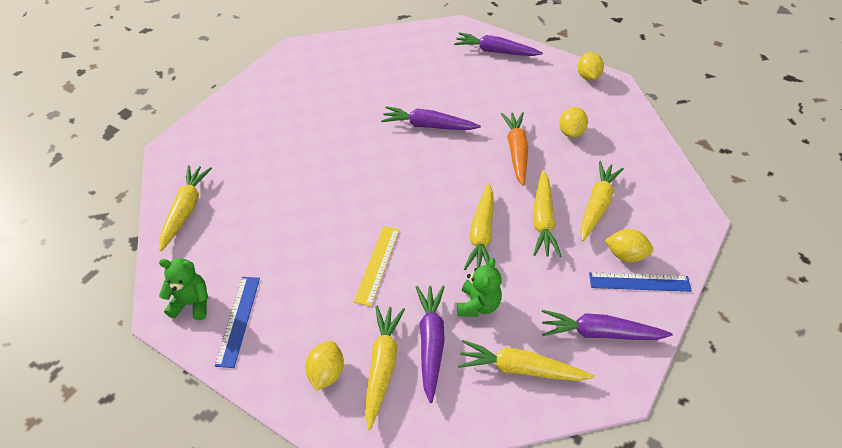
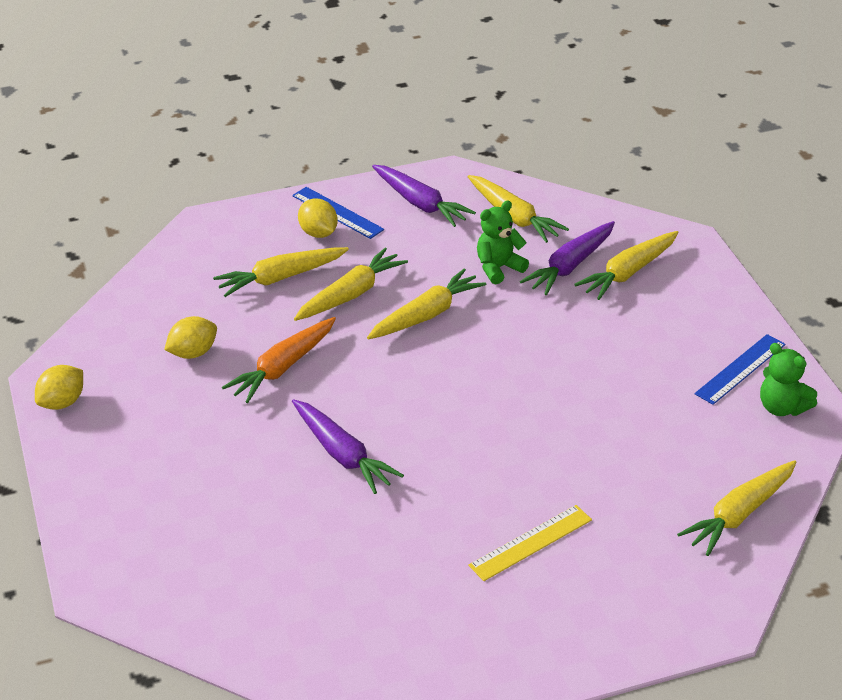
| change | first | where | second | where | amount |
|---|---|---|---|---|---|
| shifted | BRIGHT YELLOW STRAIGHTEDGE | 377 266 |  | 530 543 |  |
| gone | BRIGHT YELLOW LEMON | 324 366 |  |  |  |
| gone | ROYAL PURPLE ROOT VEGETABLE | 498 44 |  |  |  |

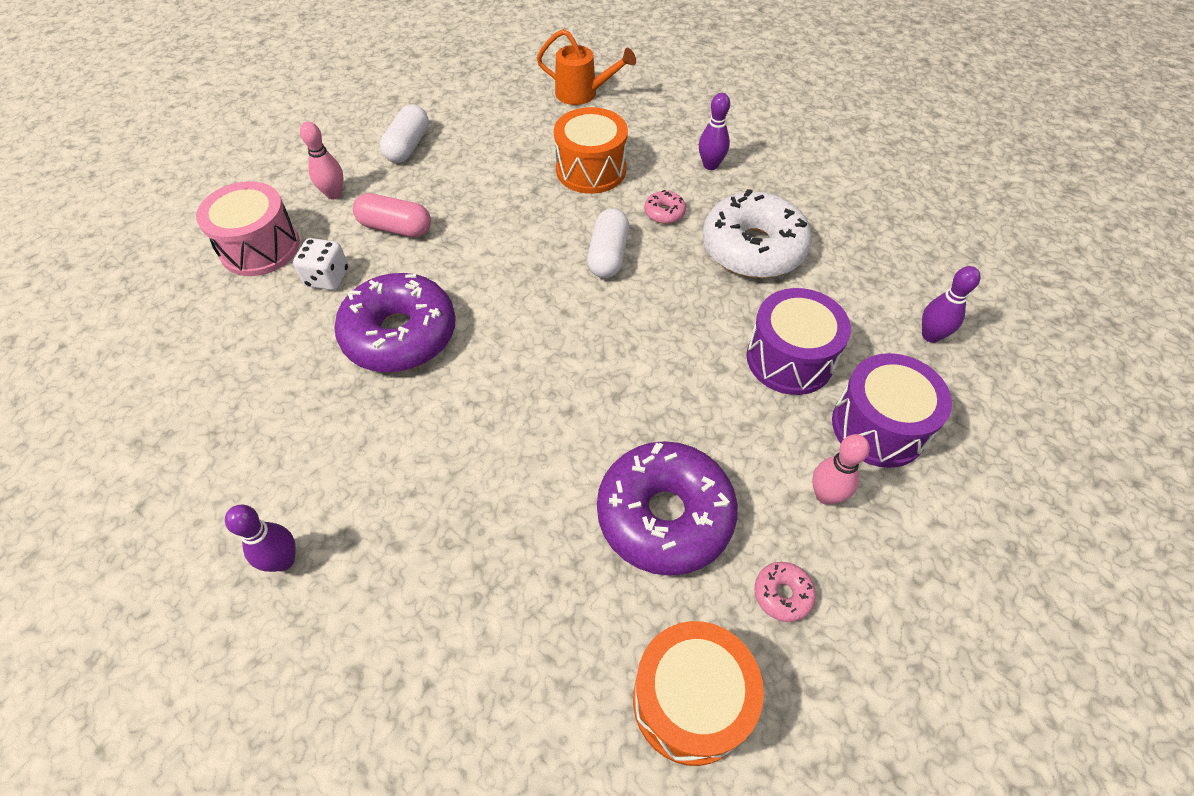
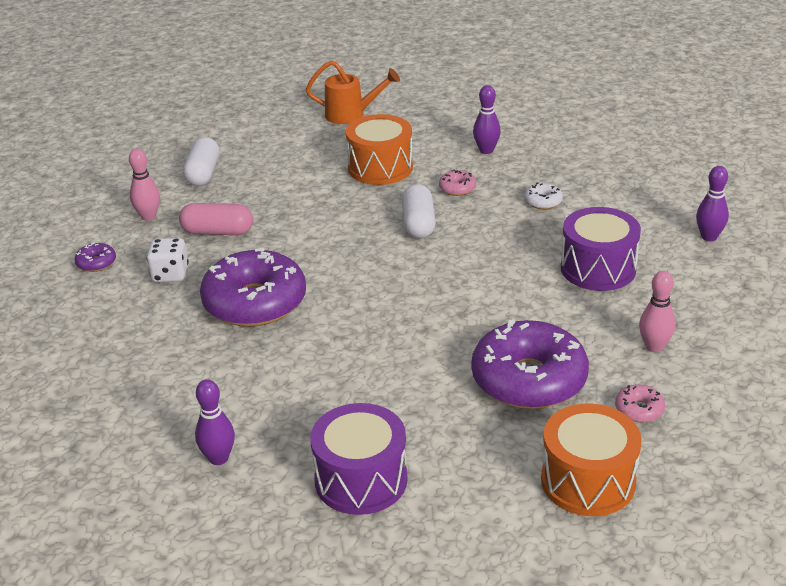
| change | first | where | second | where | amount |
|---|---|---|---|---|---|
| swapped | ROSY DRUM | 248 228 | ROYAL PURPLE DONUT | 95 257 |  |
| shifted | ROYAL PURPLE DRUM | 892 410 |  | 359 459 |  |
| scaled | PURE WHITE DONUT | 757 233 |  | 543 195 | x0.41 |

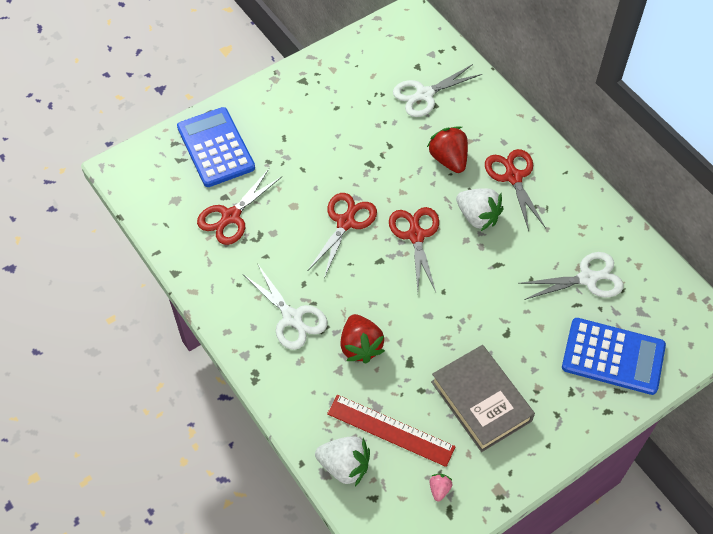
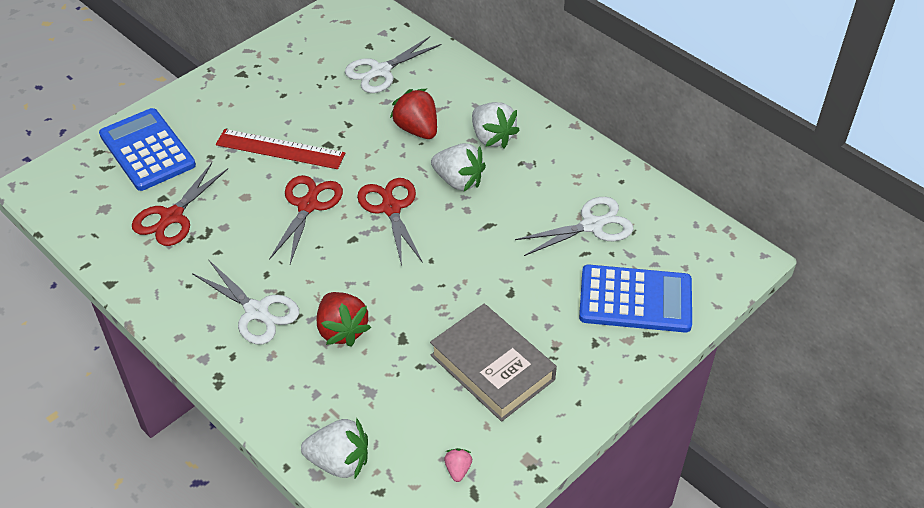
| change | first | where | second | where | amount |
|---|---|---|---|---|---|
| shifted | RED STRAIGHTEDGE | 391 431 |  | 281 149 |  |
| swapped | RED SHEARS | 515 190 | PURE WHITE BERRY | 496 125 |  |

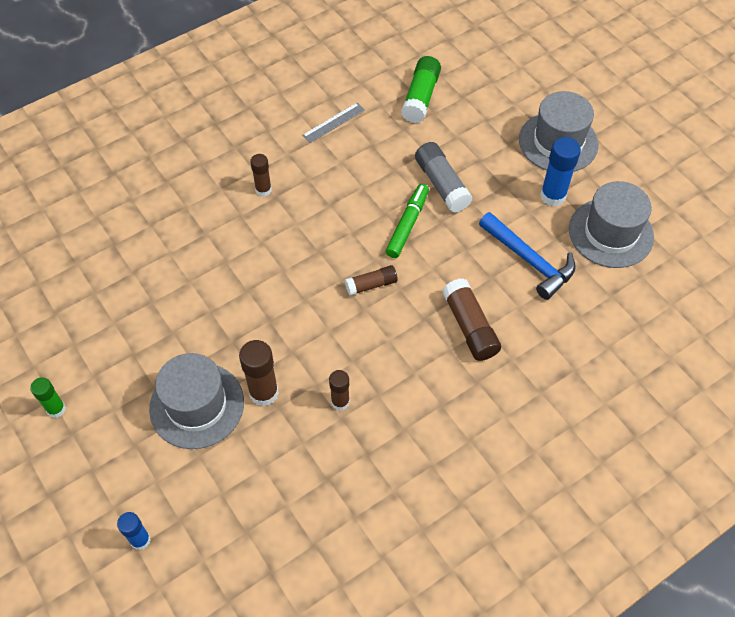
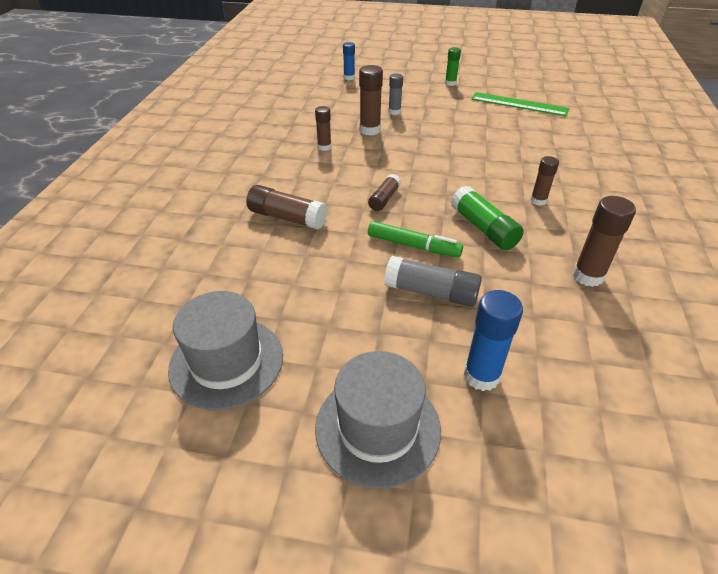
| change | first | where | second | where | amount |
|---|---|---|---|---|---|
| rotated | LEAF-GREEN MARKER | 407 221 |  | 415 239 | 45 degrees counterclockwise |
| swapped | GREY TALL HAT | 196 401 | GREY STICK OF GLUE | 395 94 |  |
| shifted | LEAF-GREEN STICK OF GLUE | 421 89 |  | 487 218 |  |
| shifted | COBALT STICK OF GLUE | 560 171 |  | 493 340 |  |
| new |  |  | LEAF-GREEN STRAIGHTEDGE | 520 104 |  |
| swapped | GREY STRAIGHTEDGE | 333 123 | RUSSET STICK OF GLUE | 604 241 |  |
| gone | COBALT HAMMER | 527 256 |  |  |  |

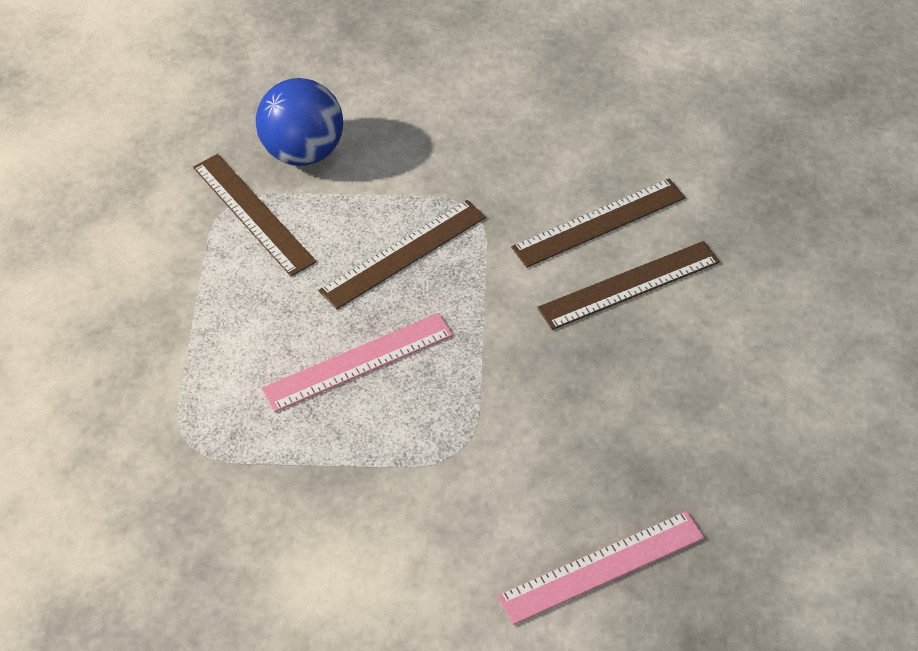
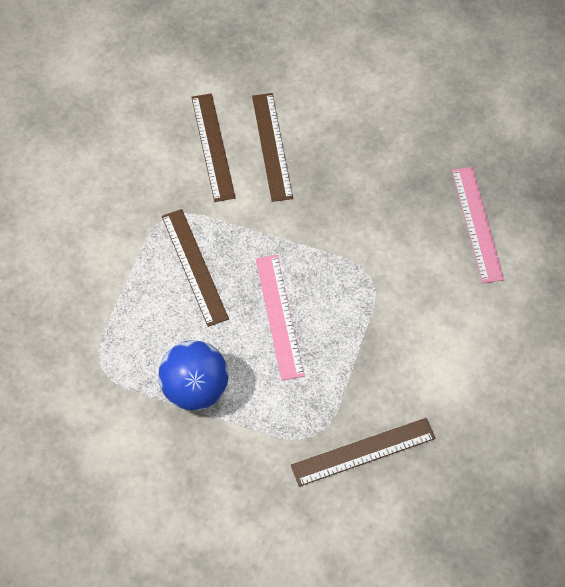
| change | first | where | second | where | amount |
|---|---|---|---|---|---|
| shifted | COBALT SPHERE | 299 122 |  | 193 375 |  |
| shifted | RUSSET STRAIGHTEDGE | 254 215 |  | 363 452 |  |

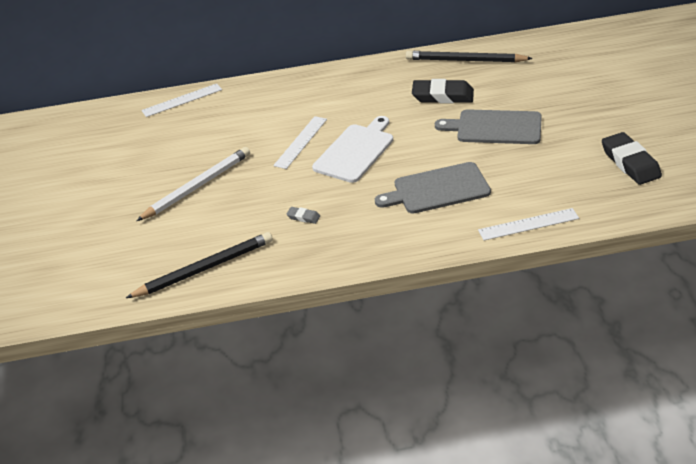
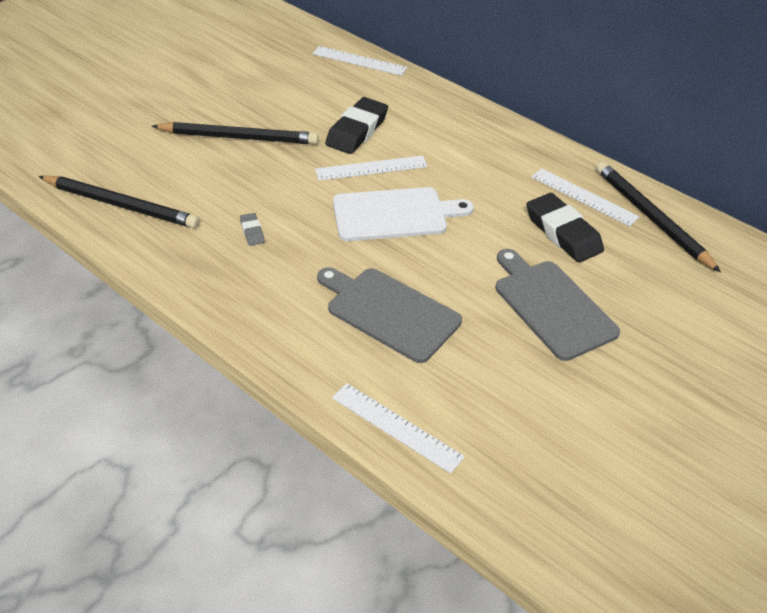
| change | first | where | second | where | amount |
|---|---|---|---|---|---|
| repainted | PURE WHITE LEAD PENCIL | 193 184 | EBONY LEAD PENCIL | 235 133 |  |
| shifted | EBONY PENCIL ERASER | 632 158 |  | 356 125 |  |
| new |  |  | PURE WHITE STRAIGHTEDGE | 585 197 |  |

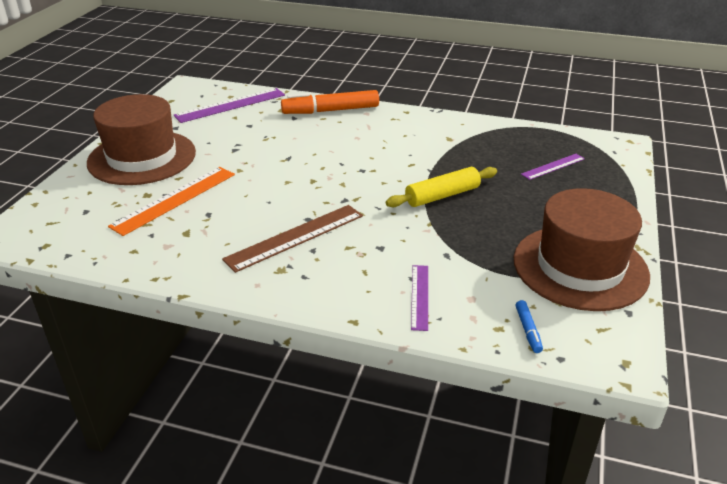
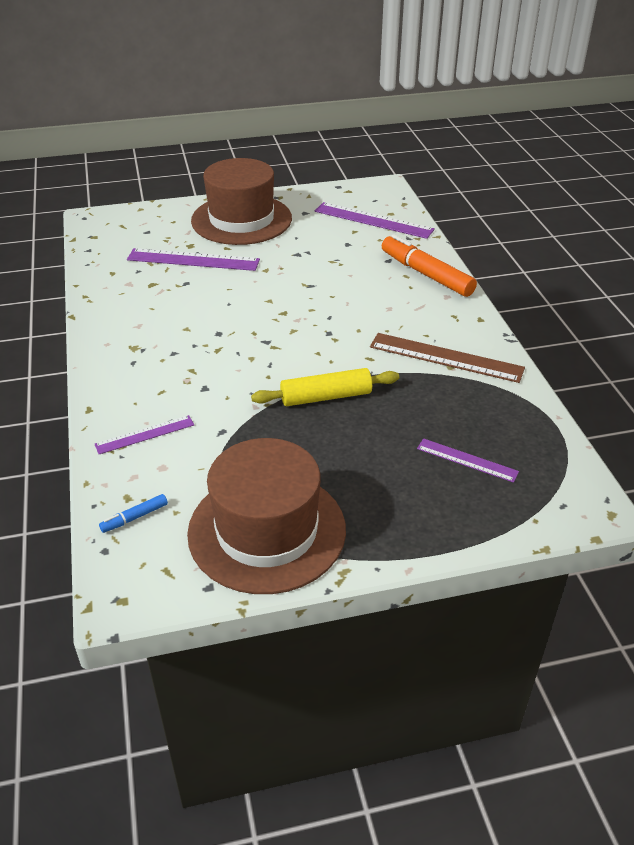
| change | first | where | second | where | amount |
|---|---|---|---|---|---|
| repainted | ORANGE-COLOURED STRAIGHTEDGE | 171 201 | ROYAL PURPLE STRAIGHTEDGE | 193 259 |  |
| rotated | BRIGHT YELLOW DOUGH ROLLER | 441 187 |  | 325 387 | 45 degrees counterclockwise |
| shifted | RUSSET STRAIGHTEDGE | 292 239 |  | 447 358 |  |

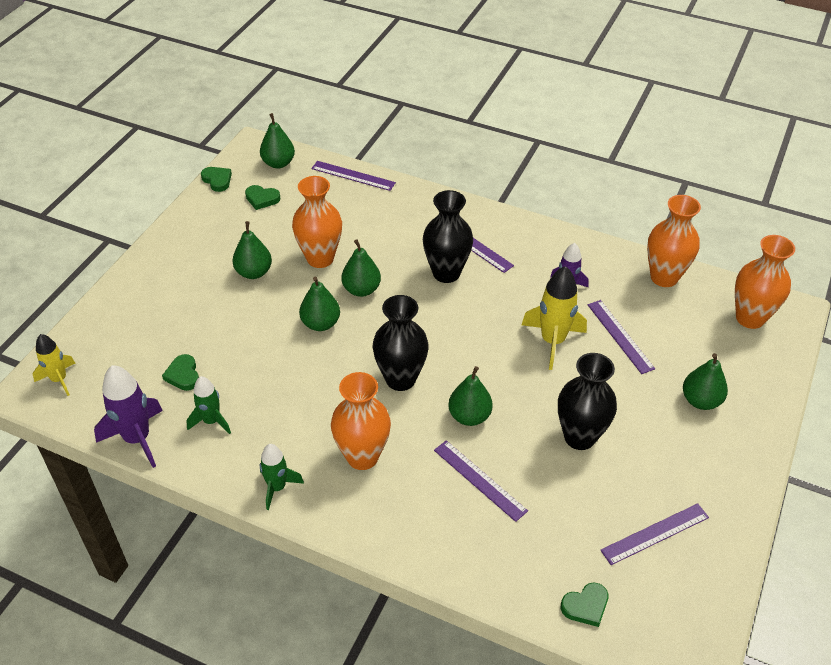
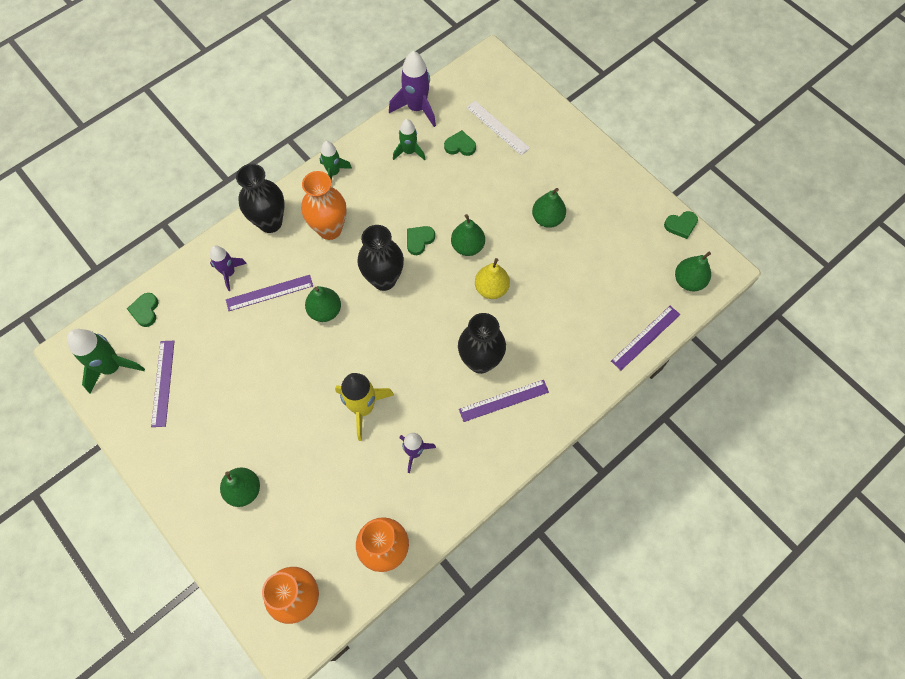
| change | first | where | second | where | amount |
|---|---|---|---|---|---|
| new |  |  | LEAF-GREEN ROCKET | 106 361 |  |
| new |  |  | ROYAL PURPLE ROCKET | 228 268 |  |
| shifted | EBONY VASE | 587 401 |  | 260 198 |  |
| shifted | LEAF-GREEN LOVE HEART | 262 197 |  | 421 240 |  |
| new |  |  | PURE WHITE STRAIGHTEDGE | 498 128 |  |
| repainted | LEAF-GREEN TOY PEAR | 361 268 | BRIGHT YELLOW TOY PEAR | 492 278 |  |
| gone | BRIGHT YELLOW ROCKET | 54 365 |  |  |  |
| gone | ORANGE-COLOURED VASE | 317 222 |  |  |  |
| gone | ROYAL PURPLE STRAIGHTEDGE | 621 337 |  |  |  |

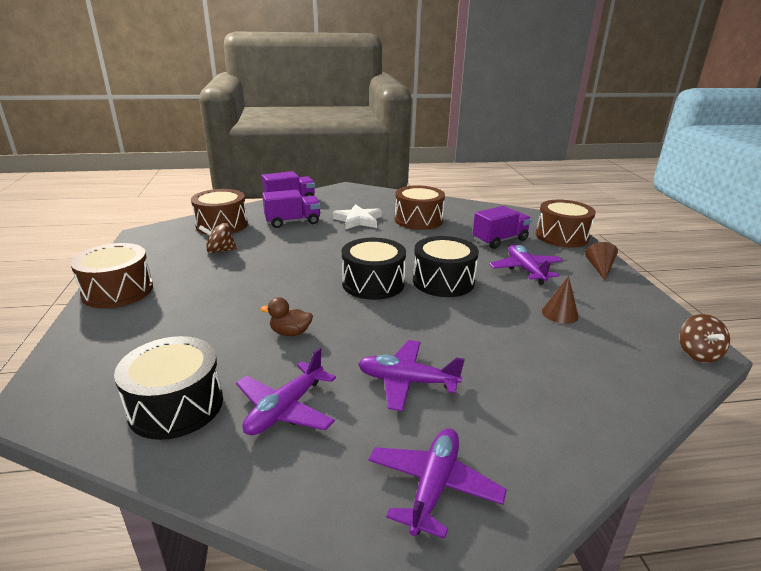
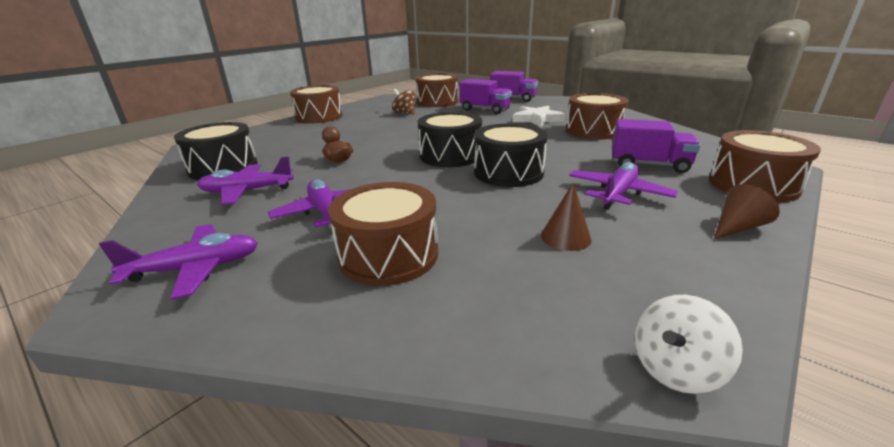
| change | first | where | second | where | amount |
|---|---|---|---|---|---|
| new |  |  | RUSSET DRUM | 383 234 |  |
| repainted | RUSSET SPINNING TOP | 704 338 | PURE WHITE SPINNING TOP | 688 344 |  |

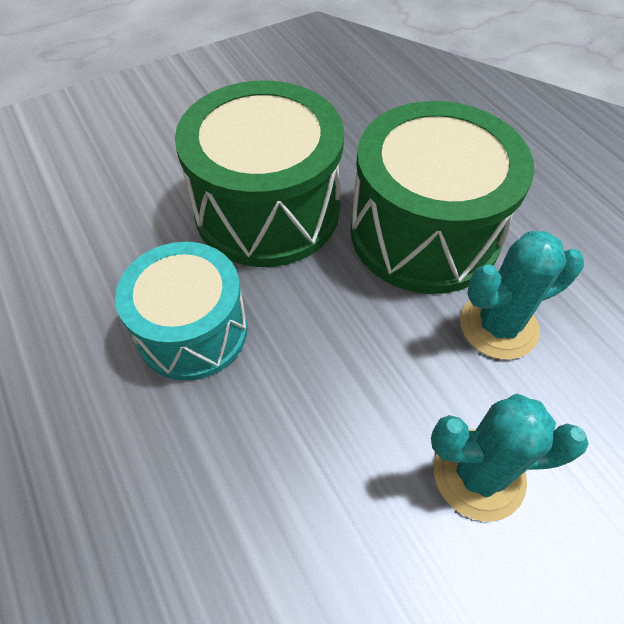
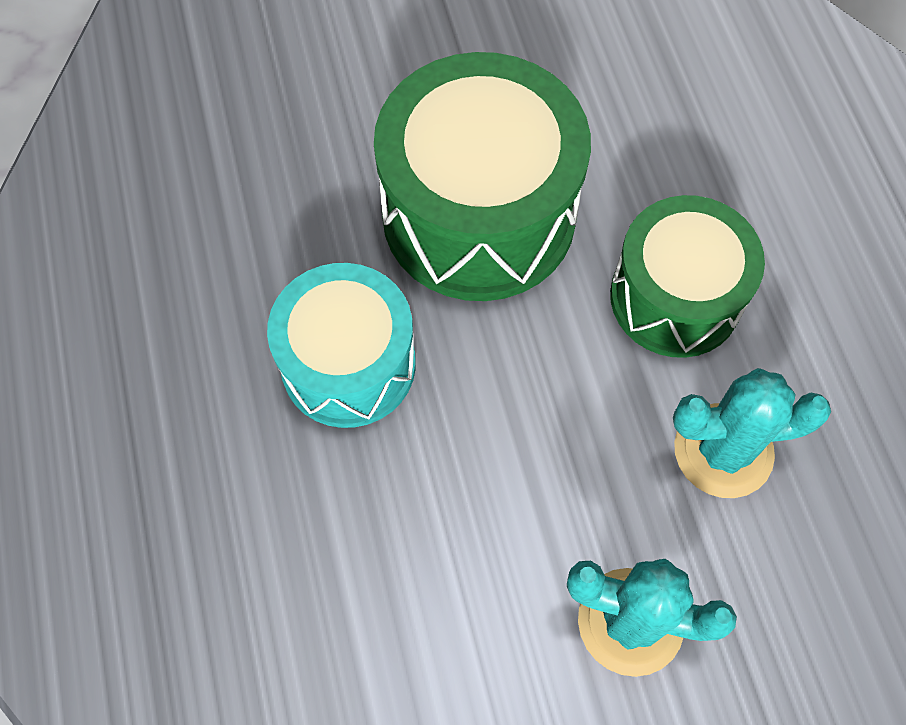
| change | first | where | second | where | amount |
|---|---|---|---|---|---|
| scaled | LEAF-GREEN DRUM | 442 197 |  | 687 276 | x0.65 |

